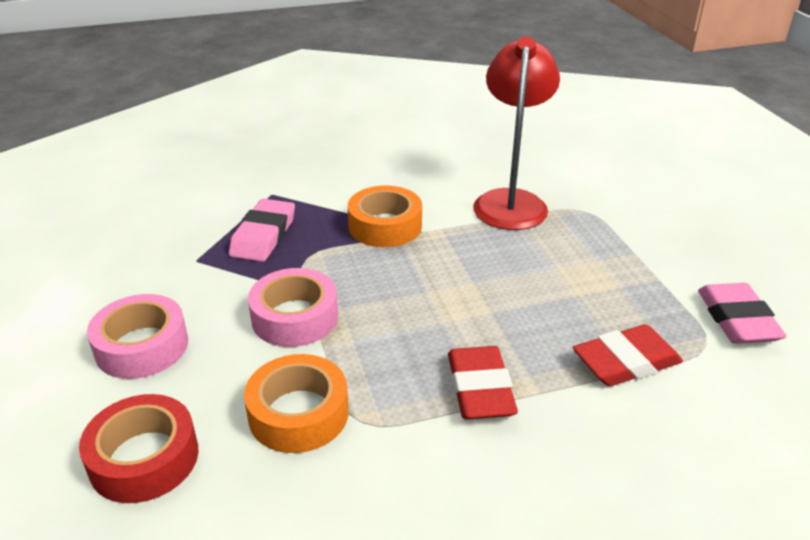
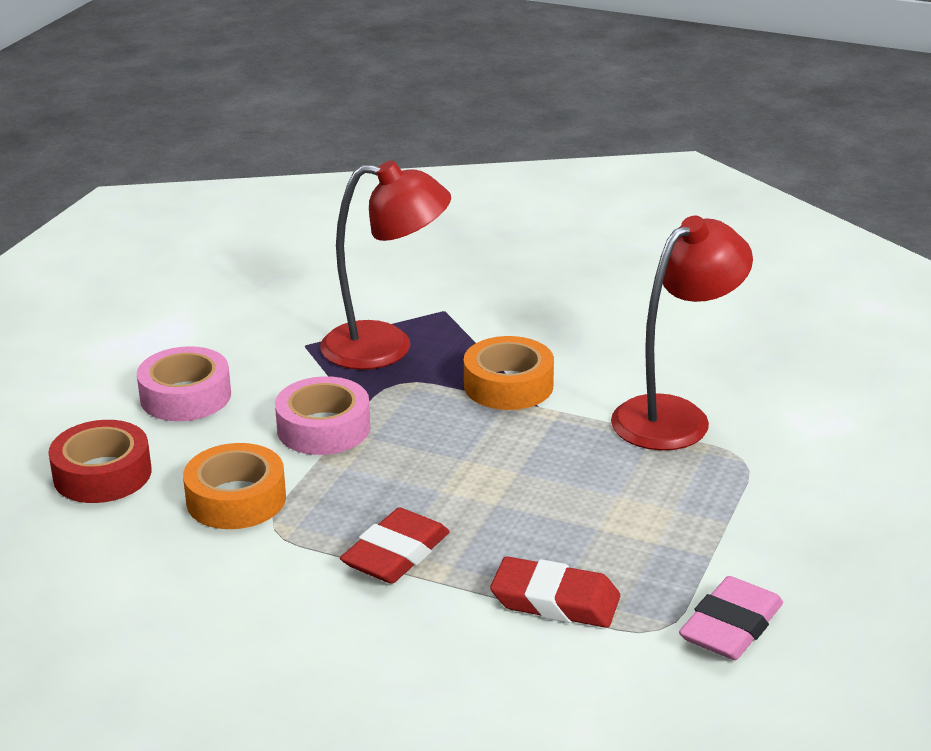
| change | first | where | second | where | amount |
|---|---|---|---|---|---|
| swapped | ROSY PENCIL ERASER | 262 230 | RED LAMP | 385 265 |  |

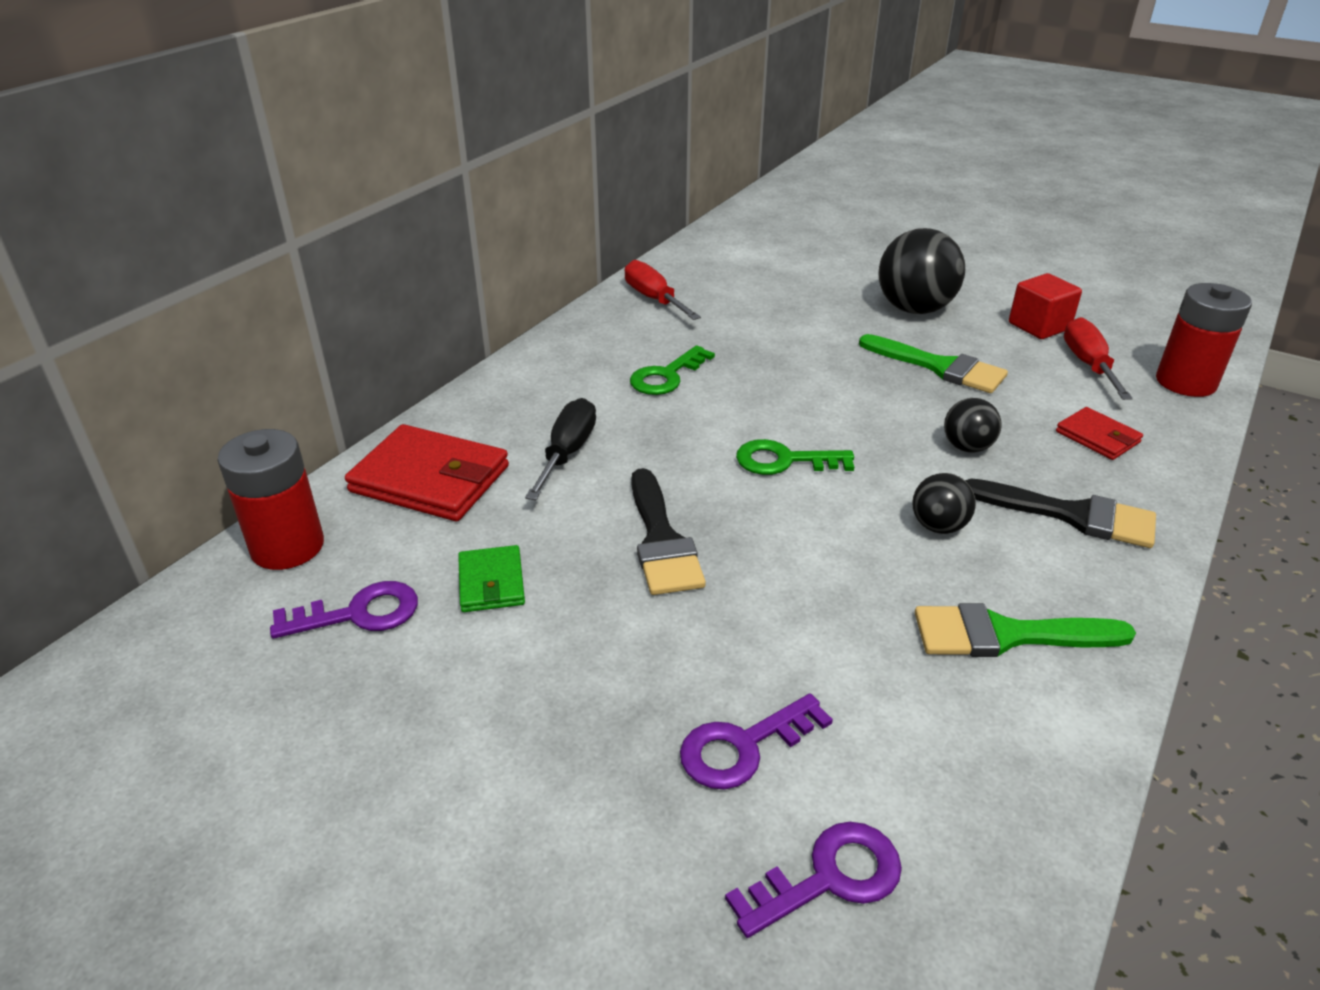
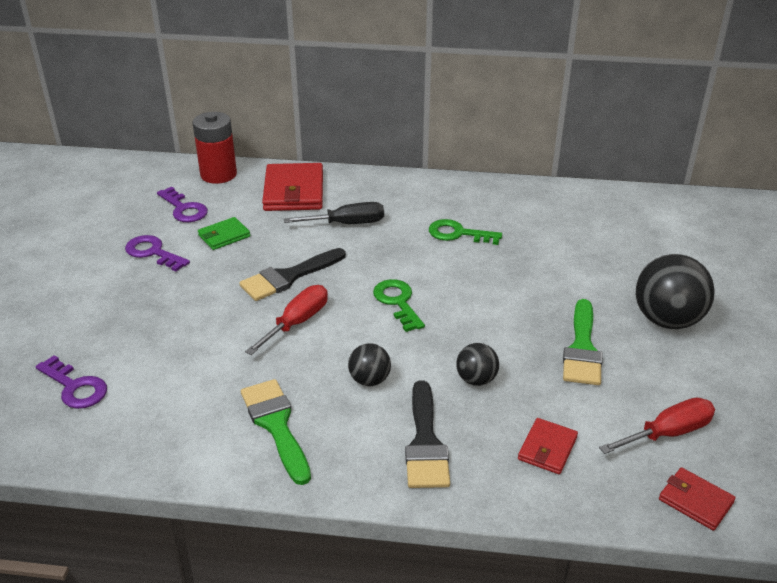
| change | first | where | second | where | amount |
|---|---|---|---|---|---|
| shifted | ROYAL PURPLE DOOR KEY | 756 742 |  | 157 253 |  |
| shifted | RED HAND SCREWDRIVER | 663 290 |  | 286 320 |  |
| swapped | RED BATTERY | 1204 340 | RED WALLET | 697 499 |  |
| gone | RED SOLID CUBE | 1045 306 |  |  |  |

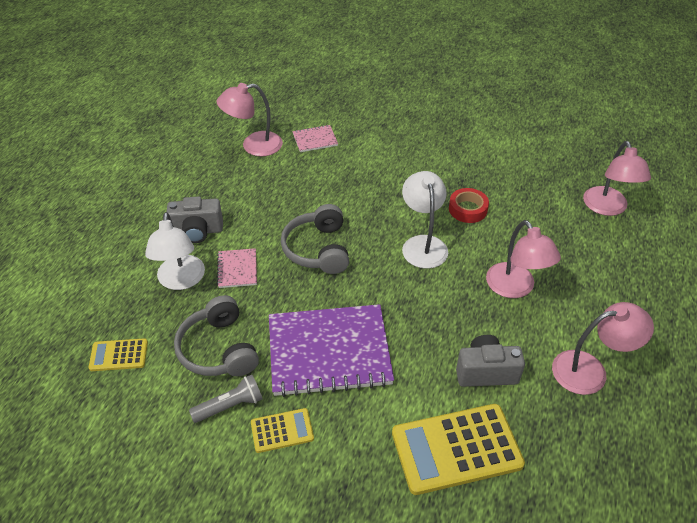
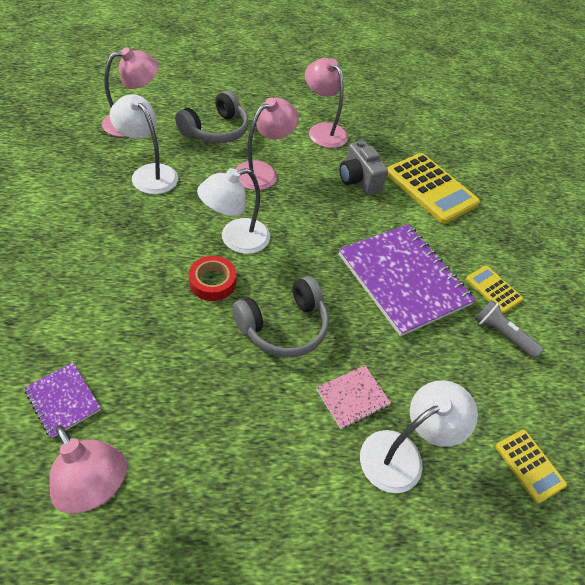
| change | first | where | second | where | amount |
|---|---|---|---|---|---|
| repainted | ROSY NOTEPAD | 315 138 | ROYAL PURPLE NOTEPAD | 62 400 |  |
| new |  |  | PURE WHITE LAMP | 144 144 |  |
| shifted | GREY OVER-EAR HEADPHONES | 216 335 |  | 212 117 |  |
| shifted | RED STICKY TAPE | 469 205 |  | 212 278 |  |
| gone | GREY PHOTO CAMERA | 195 220 |  |  |  |

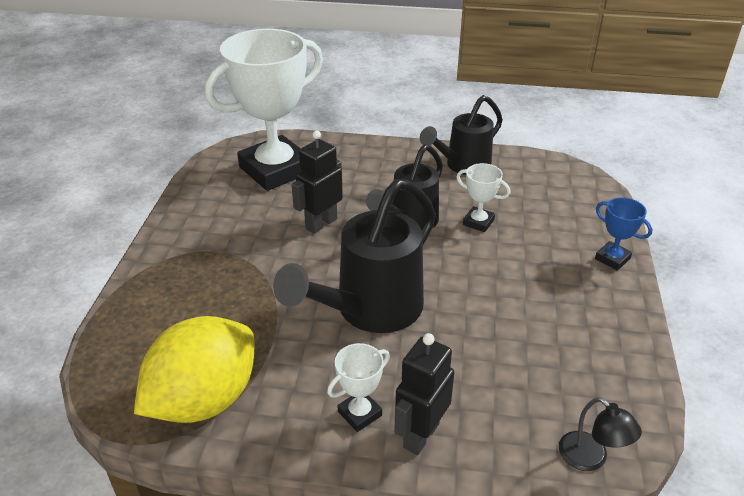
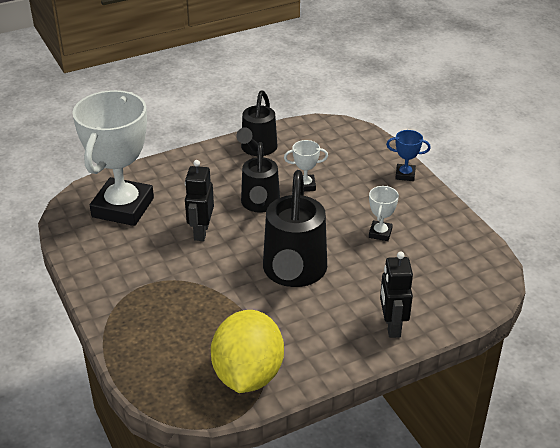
| change | first | where | second | where | amount |
|---|---|---|---|---|---|
| shifted | PURE WHITE TROPHY | 358 387 |  | 384 213 |  |
| gone | EBONY LAMP | 600 434 |  |  |  |

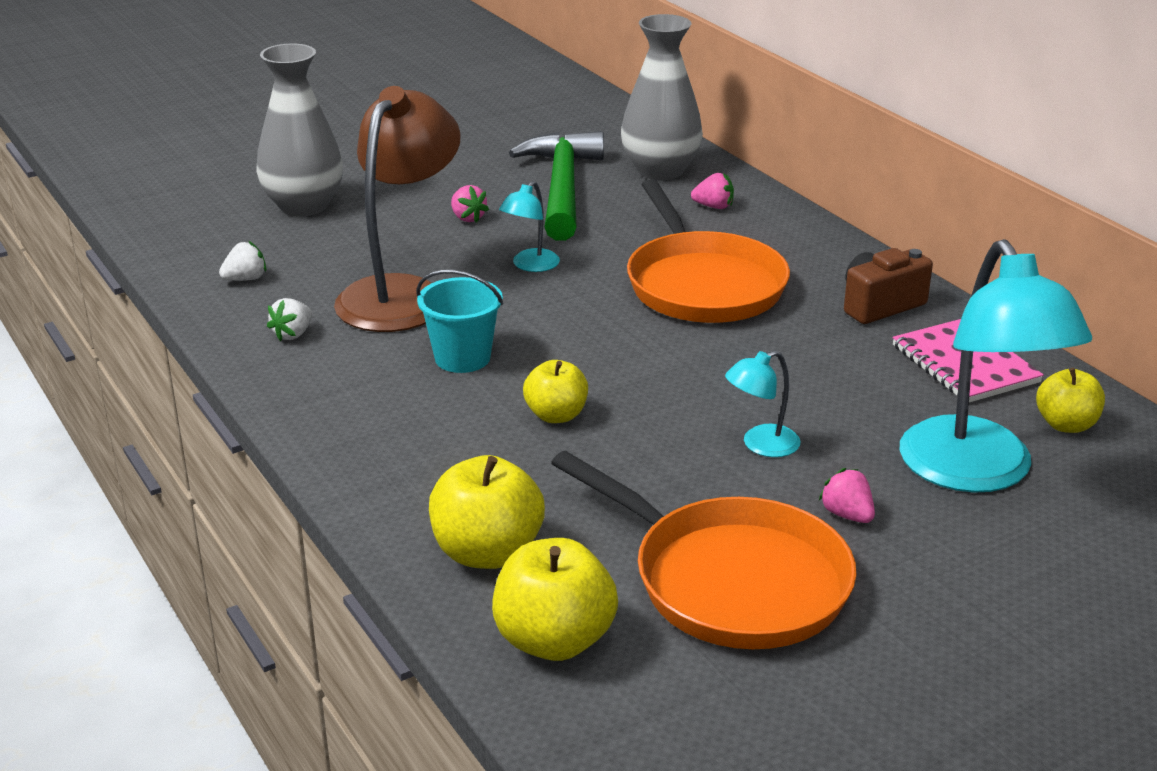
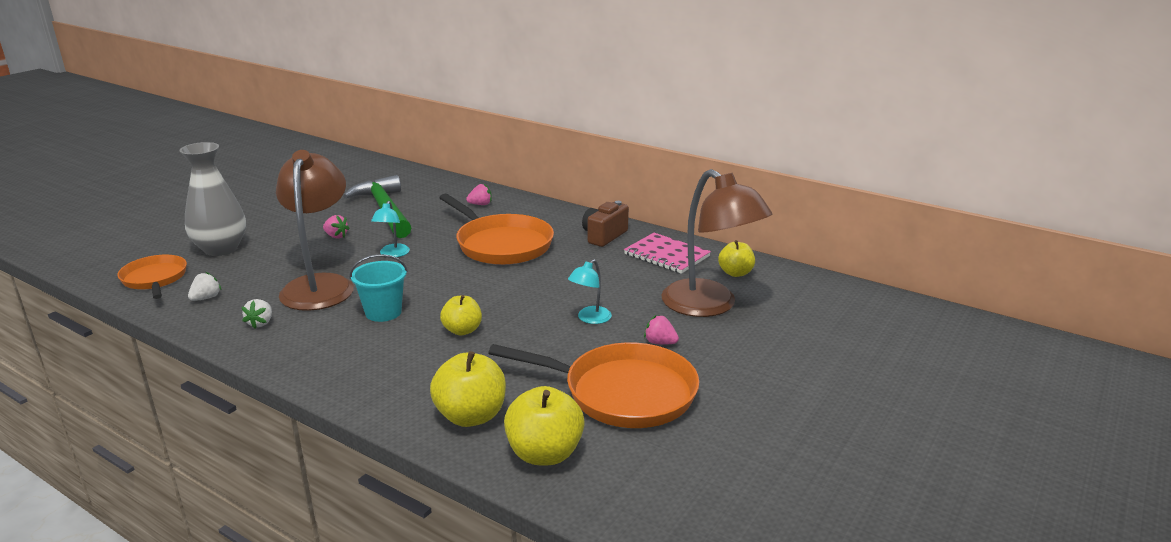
| change | first | where | second | where | amount |
|---|---|---|---|---|---|
| new |  |  | ORANGE-COLOURED PAN | 152 277 |  |
| repainted | TURQUOISE LAMP | 996 366 | RUSSET LAMP | 716 243 |  |
| gone | GREY VASE | 662 97 |  |  |  |

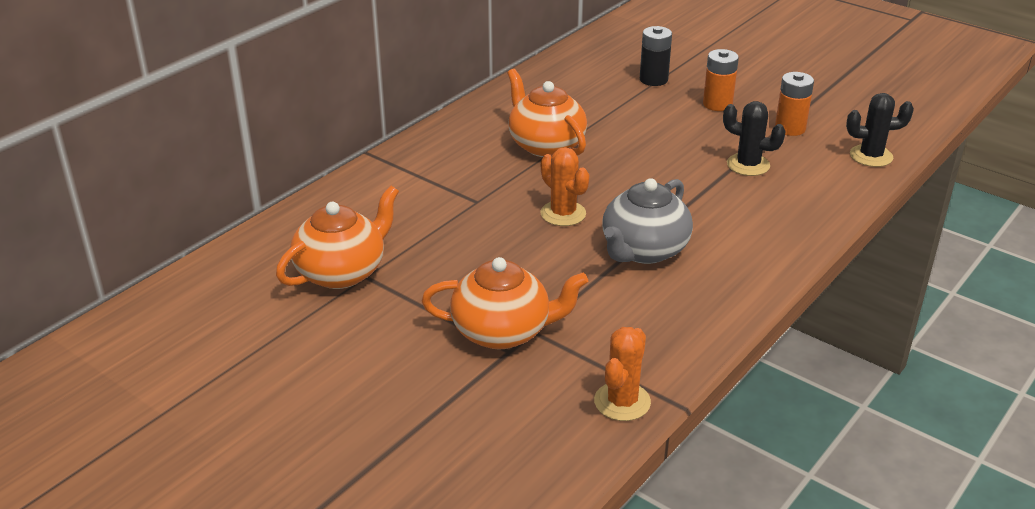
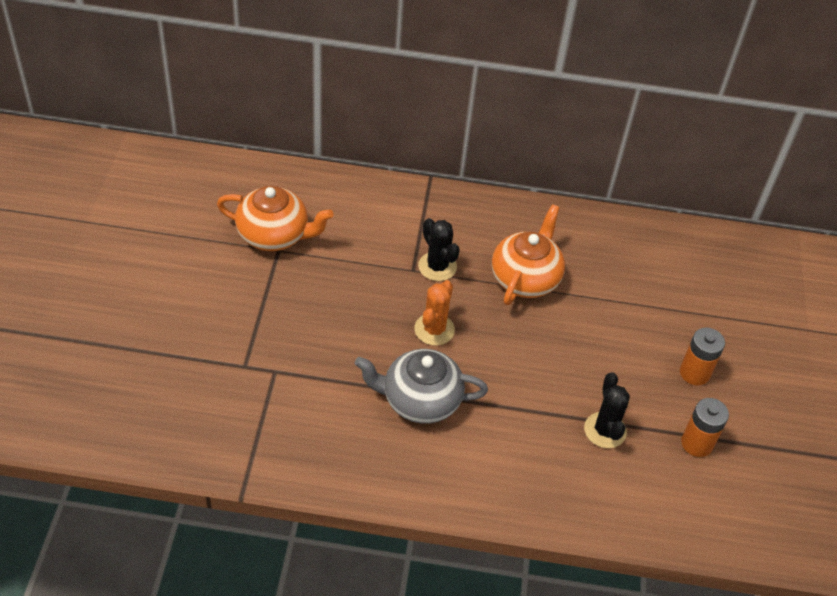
| change | first | where | second | where | amount |
|---|---|---|---|---|---|
| shifted | EBONY PRICKLY PLANT | 880 130 |  | 439 249 |  |
| gone | ORANGE-COLOURED TEAPOT | 504 303 |  |  |  |
| gone | ORANGE-COLOURED PRICKLY PLANT | 622 374 |  |  |  |
| gone | EBONY BATTERY | 656 56 |  |  |  |

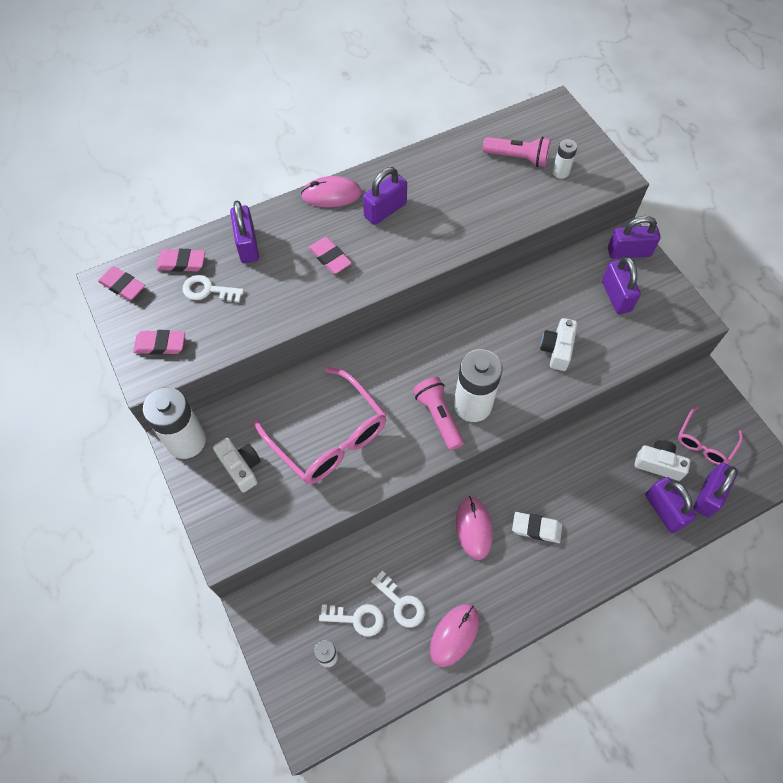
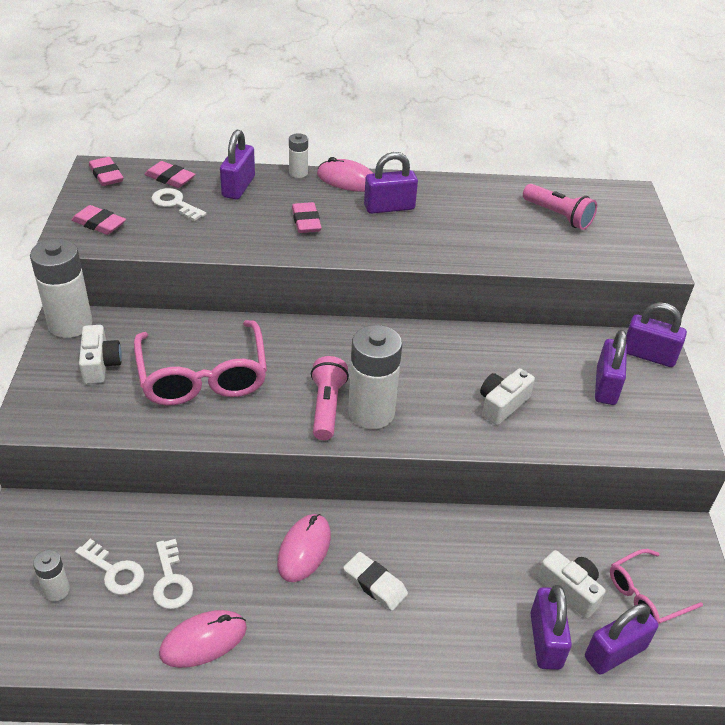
| change | first | where | second | where | amount |
|---|---|---|---|---|---|
| shifted | PURE WHITE BATTERY | 564 159 |  | 298 155 |  |

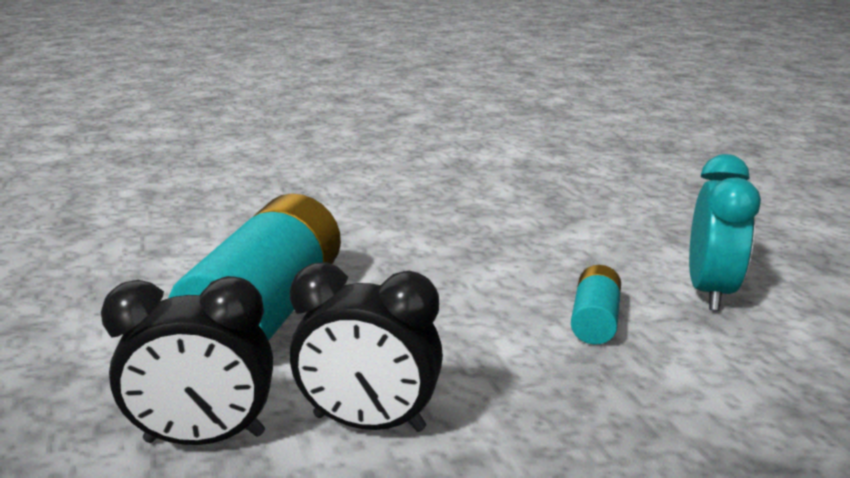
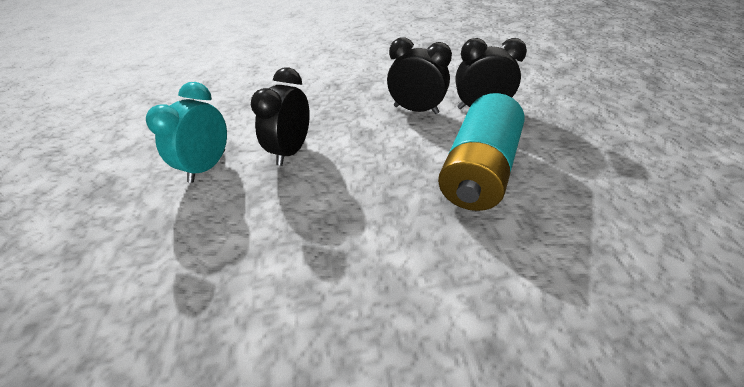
| change | first | where | second | where | amount |
|---|---|---|---|---|---|
| swapped | TURQUOISE BATTERY | 596 305 | EBONY CLOCK | 280 116 |  |

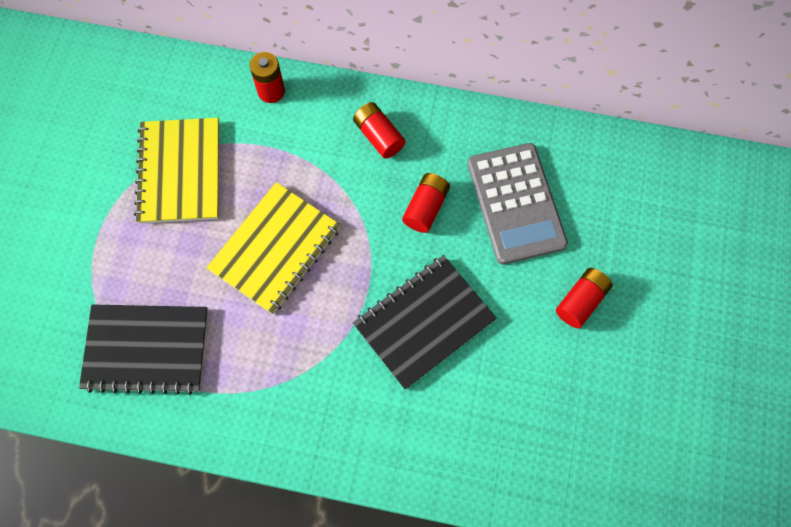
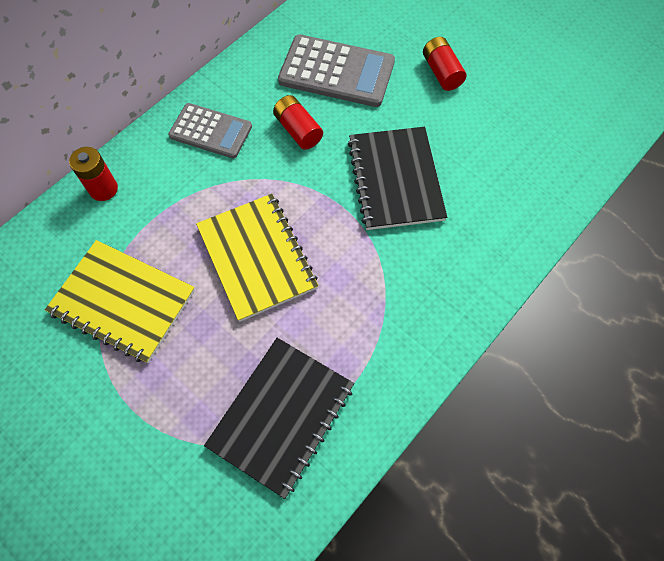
| change | first | where | second | where | amount |
|---|---|---|---|---|---|
| swapped | RED BATTERY | 379 130 | GREY POCKET CALCULATOR | 210 130 |  |

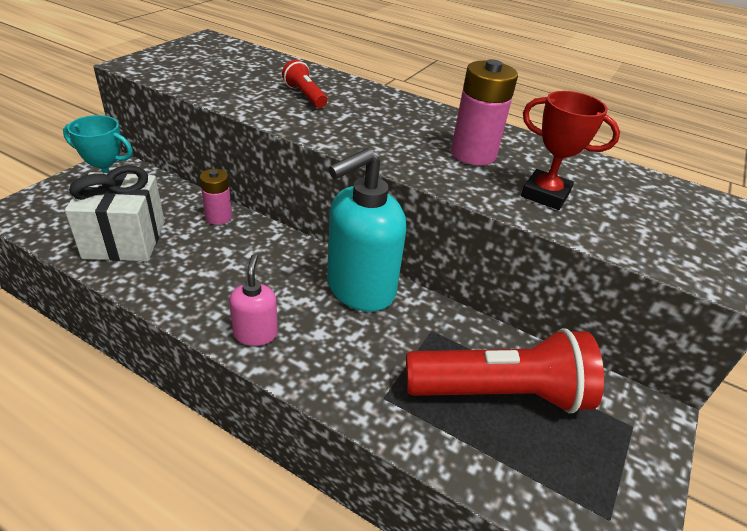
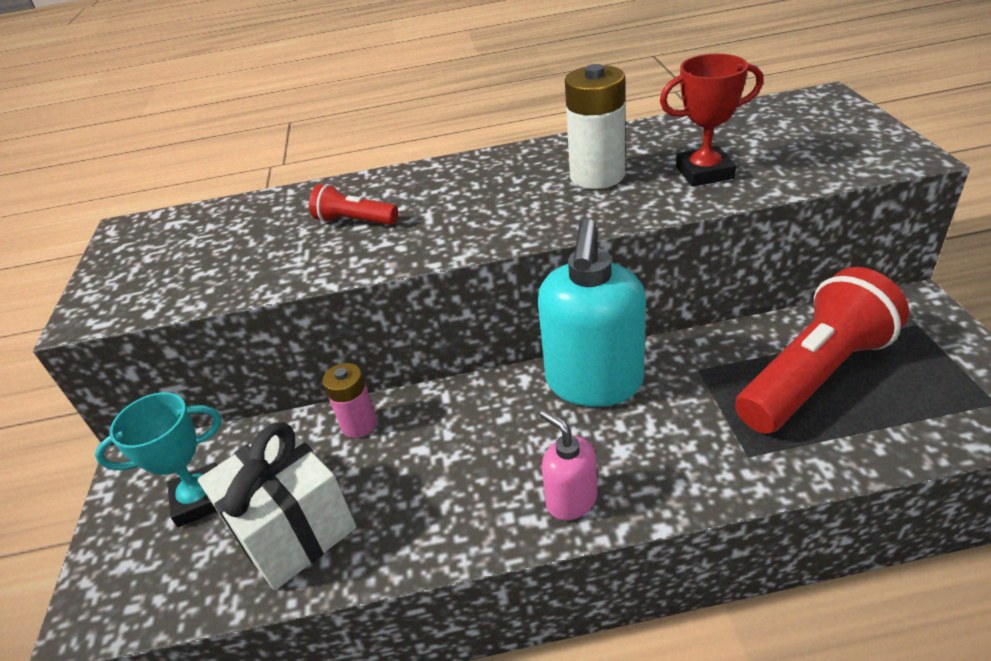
| change | first | where | second | where | amount |
|---|---|---|---|---|---|
| repainted | ROSY BATTERY | 484 112 | PURE WHITE BATTERY | 595 126 |  |

